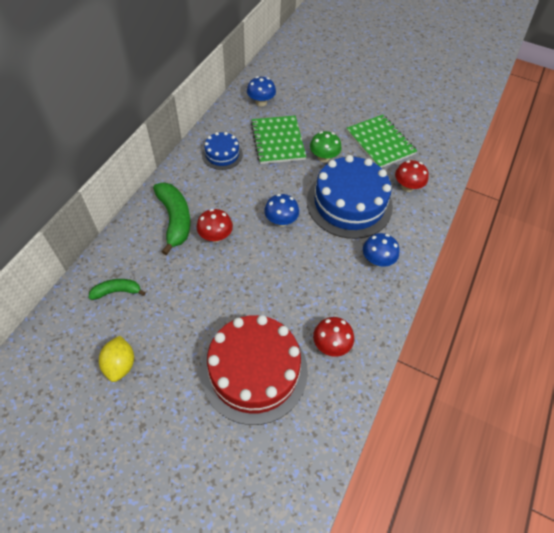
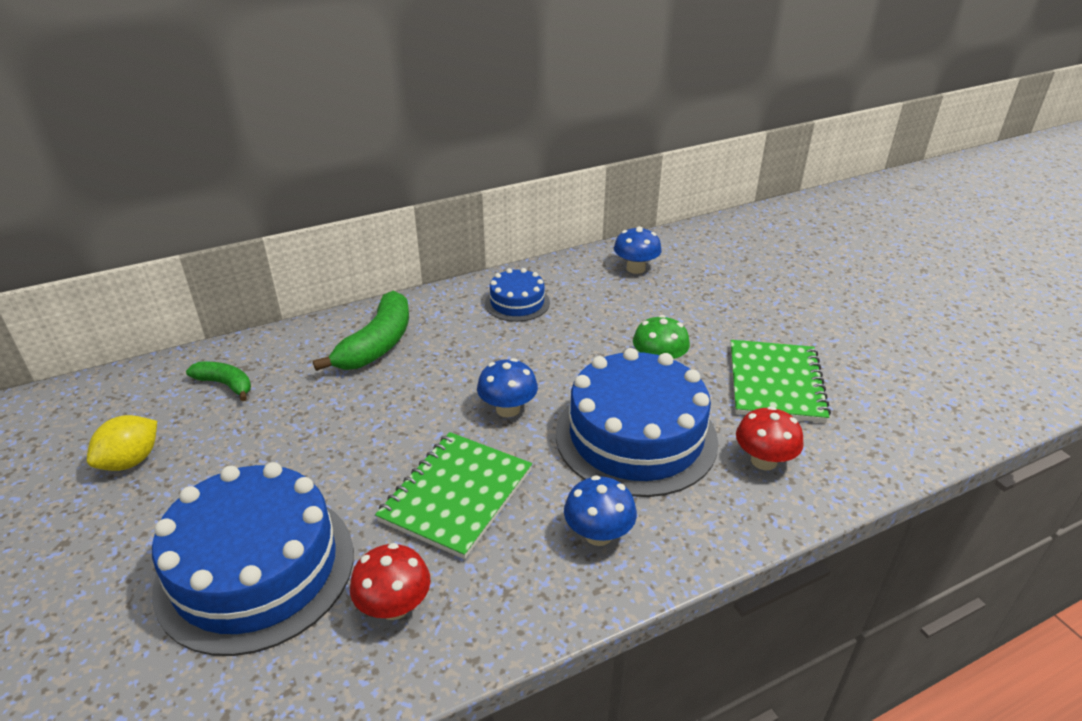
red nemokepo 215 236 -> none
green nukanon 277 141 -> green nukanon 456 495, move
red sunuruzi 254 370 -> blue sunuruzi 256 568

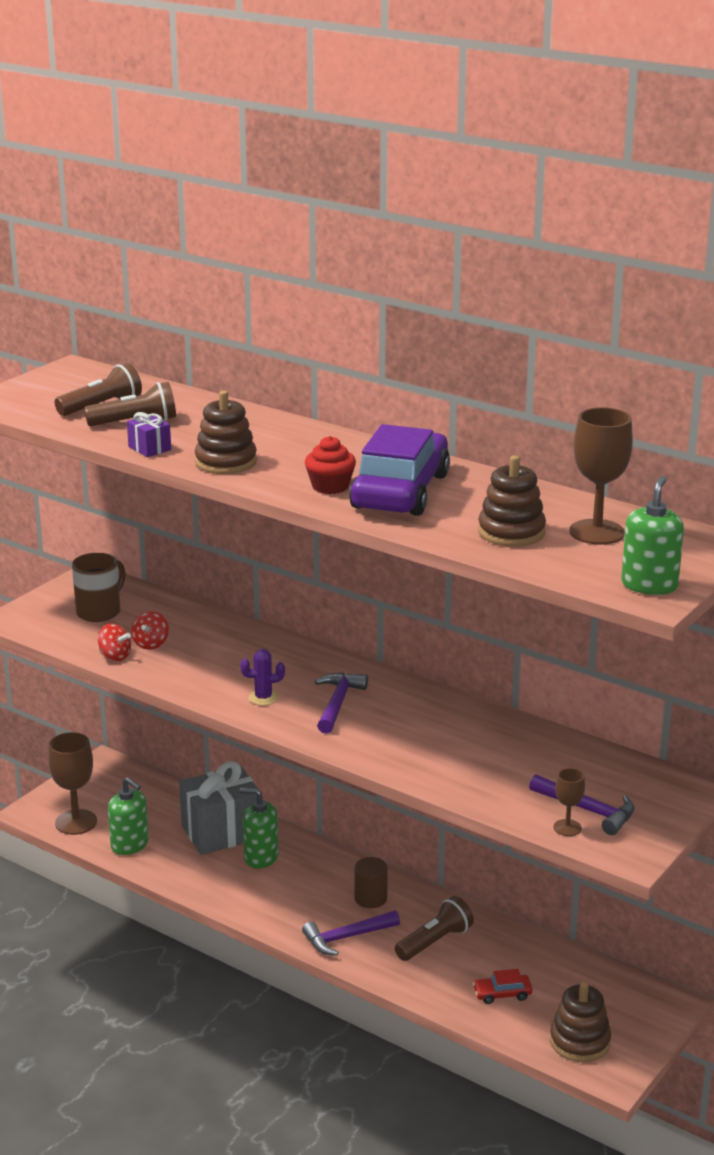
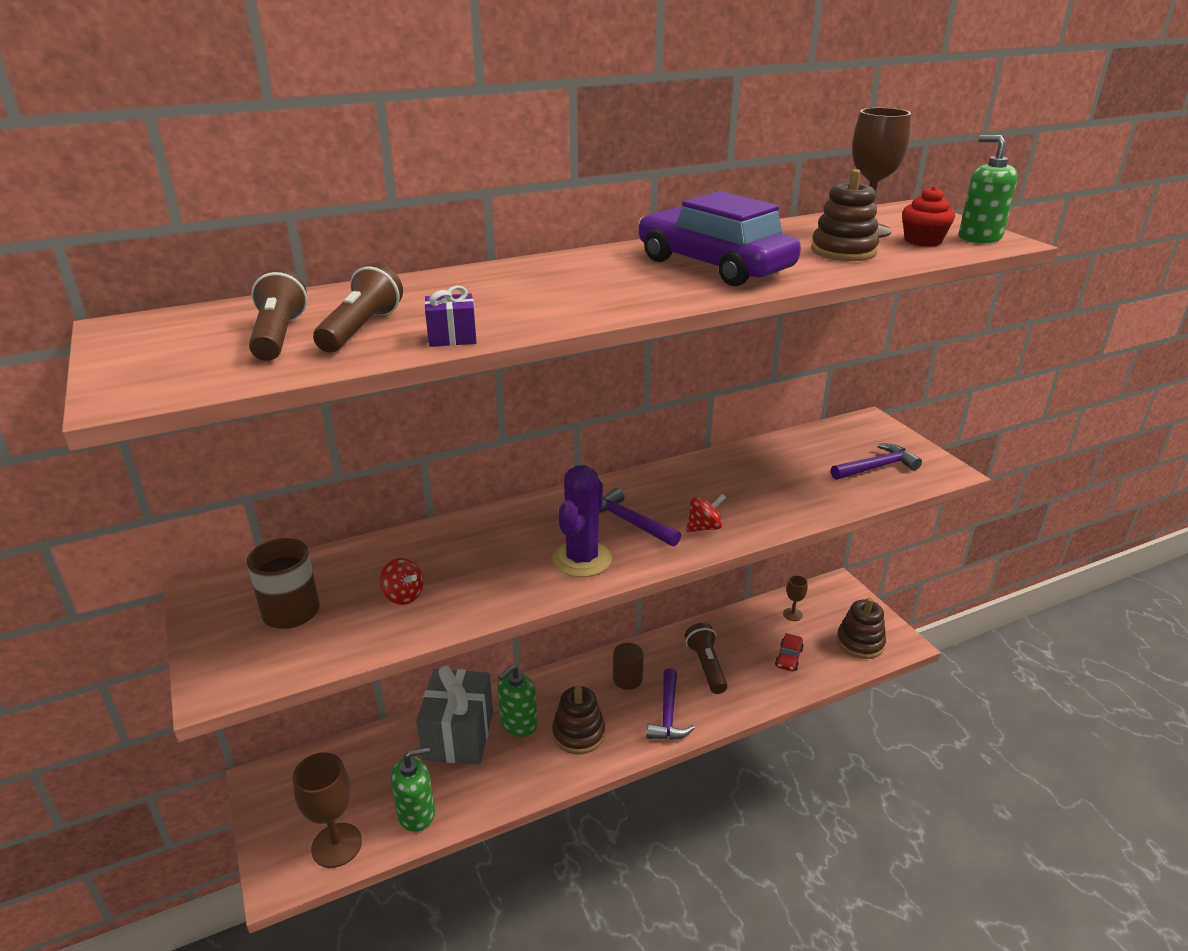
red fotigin 115 656 -> red fotigin 704 527, move
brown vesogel 226 462 -> brown vesogel 578 734, move
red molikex 330 486 -> red molikex 923 241, move
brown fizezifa 567 828 -> brown fizezifa 792 614, move
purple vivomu 263 698 -> purple vivomu 582 559, x1.83

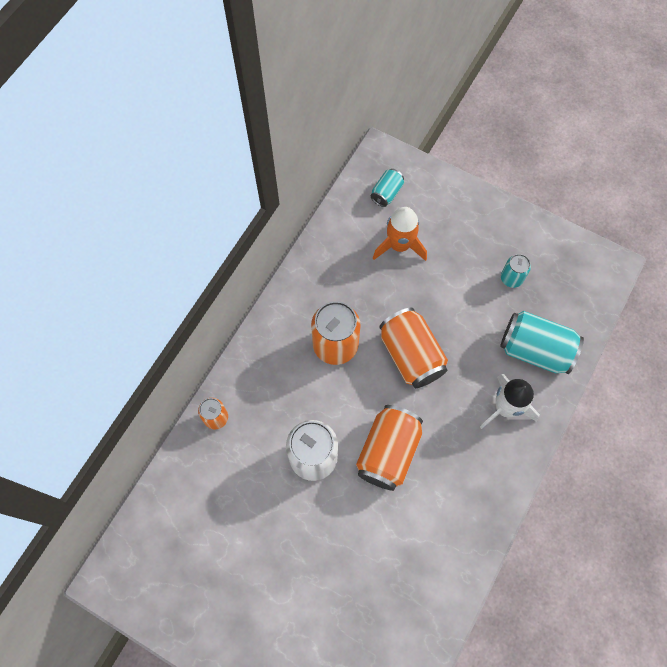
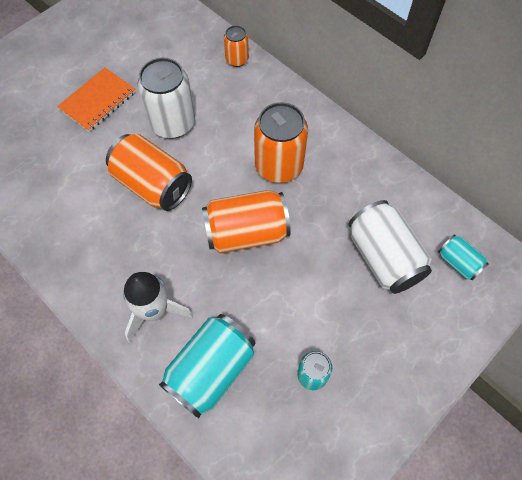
none -> orange nukanon 98 101
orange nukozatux 399 245 -> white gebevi 383 257

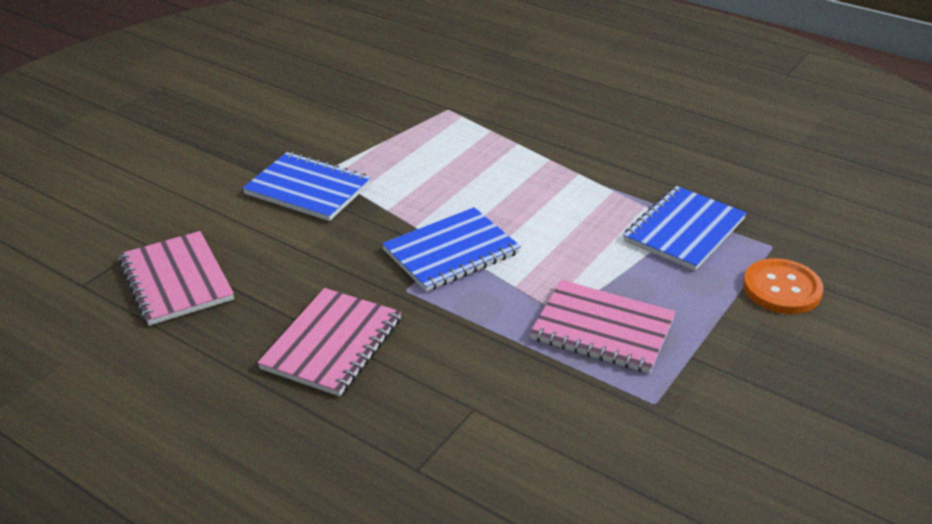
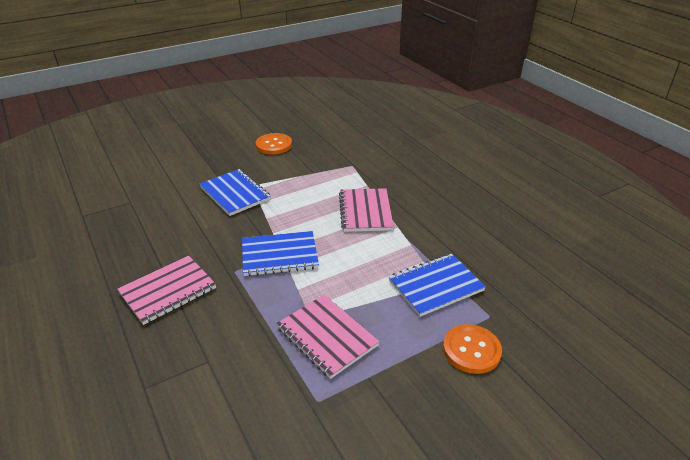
none -> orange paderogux 274 145
pink nukanon 176 280 -> pink nukanon 365 211, move

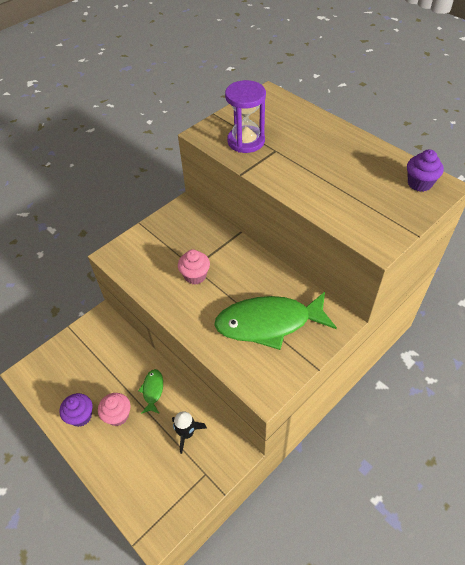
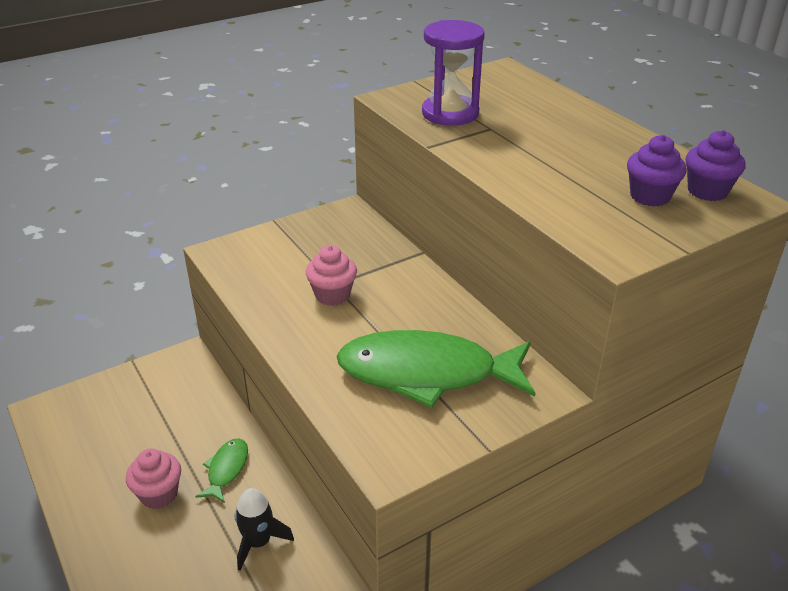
purple molikex 81 416 -> purple molikex 650 196, move

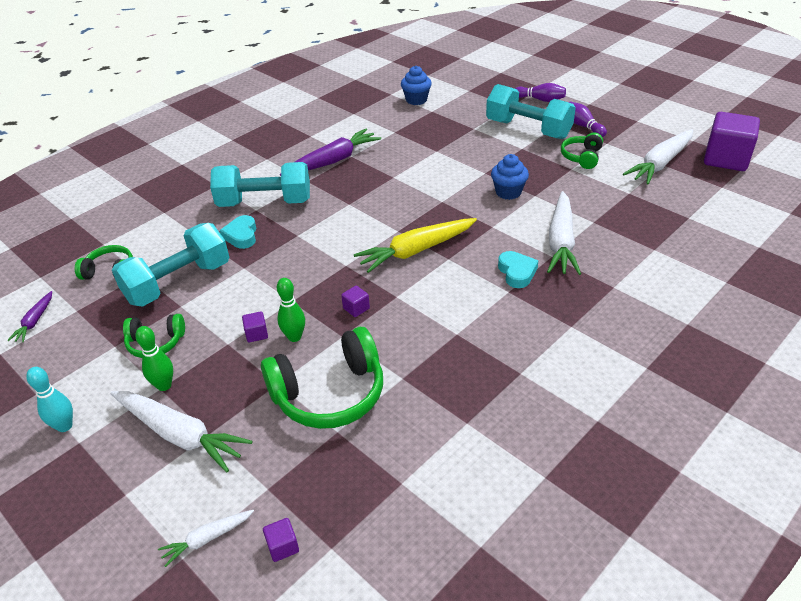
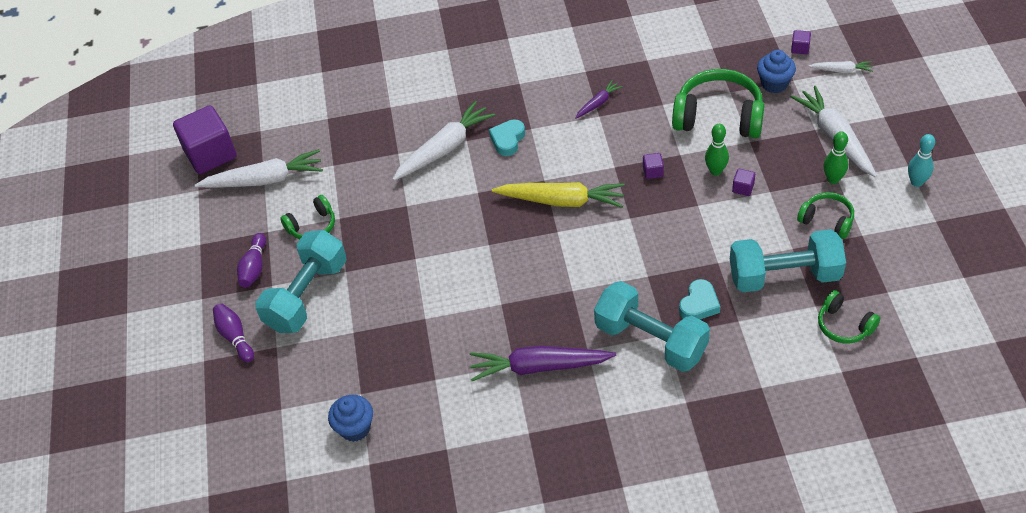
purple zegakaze 35 321 -> purple zegakaze 598 103, move
blue molikex 508 192 -> blue molikex 774 84, move
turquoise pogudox 528 129 -> turquoise pogudox 306 295, 45 degrees clockwise

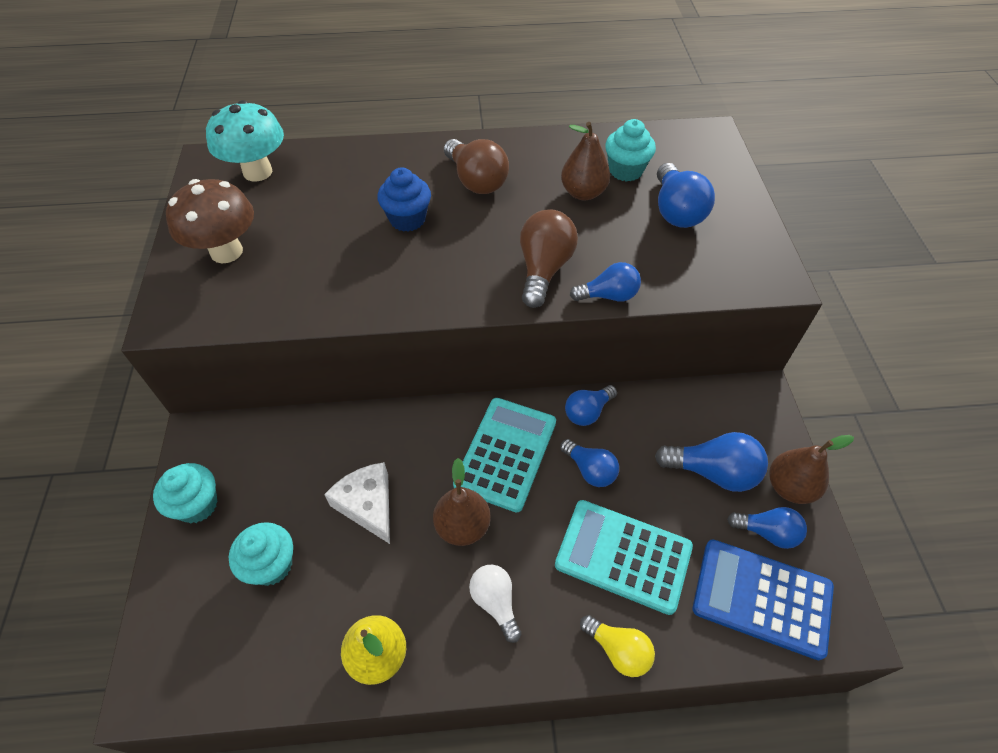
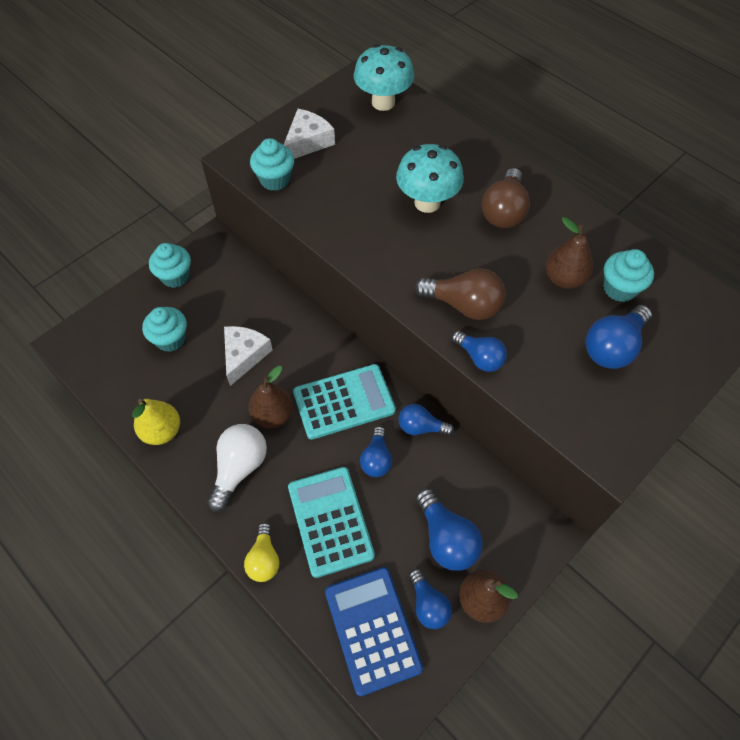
none -> turquoise molikex 275 180
brown nemokepo 226 252 -> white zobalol 308 142
blue molikex 407 219 -> turquoise nemokepo 427 203
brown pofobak 544 269 -> brown pofobak 464 305, 45 degrees clockwise
white pofobak 495 602 -> white pofobak 239 468, x1.52

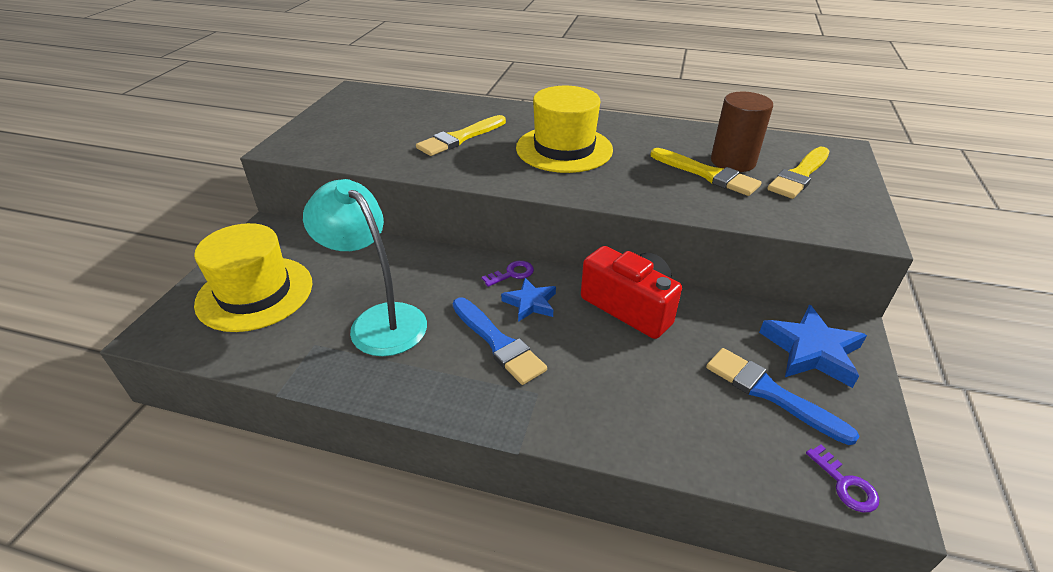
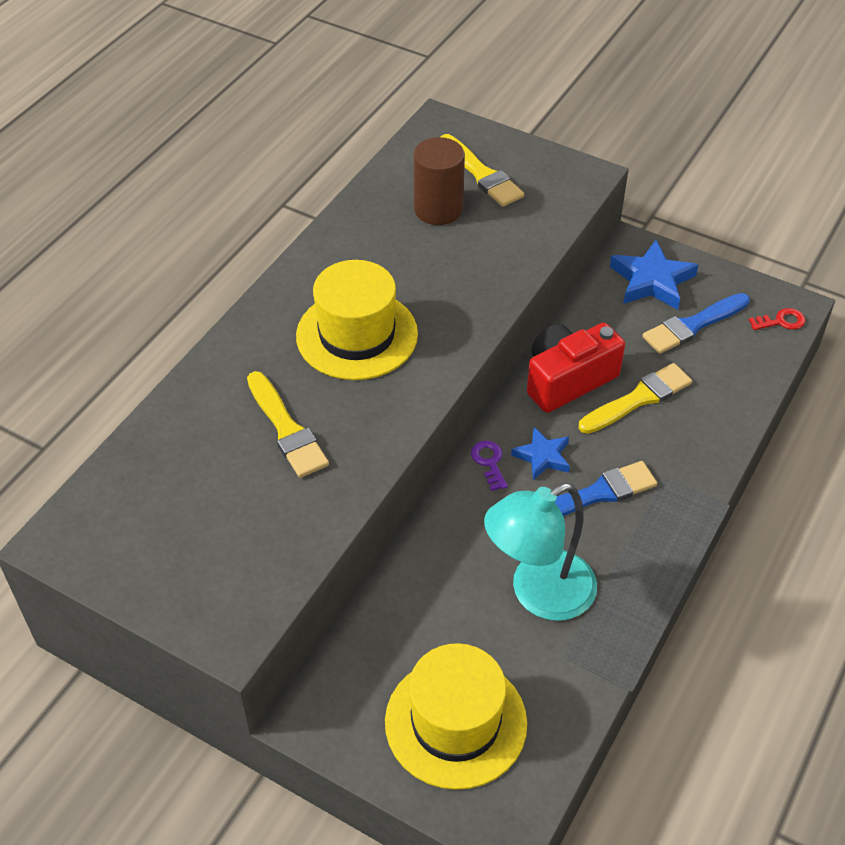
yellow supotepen 707 174 -> yellow supotepen 638 399, move
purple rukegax 845 484 -> red rukegax 781 321

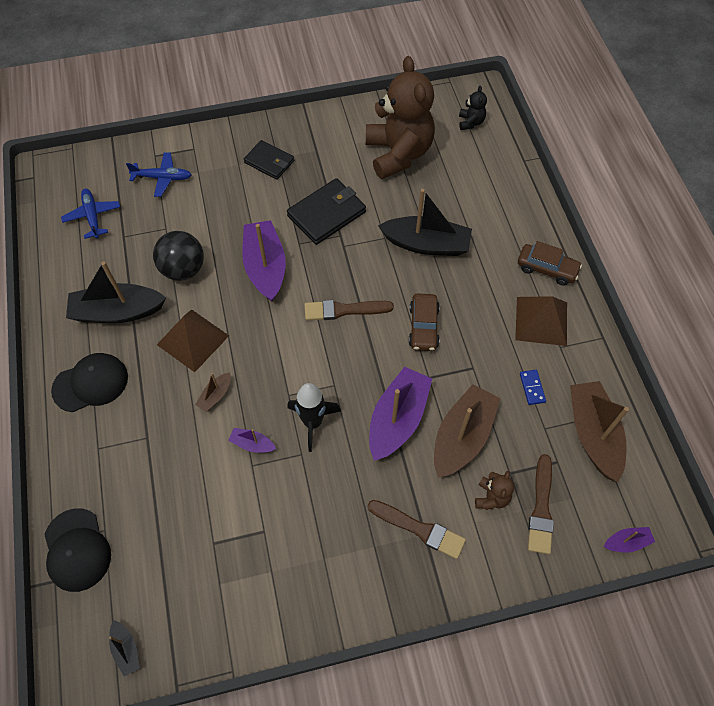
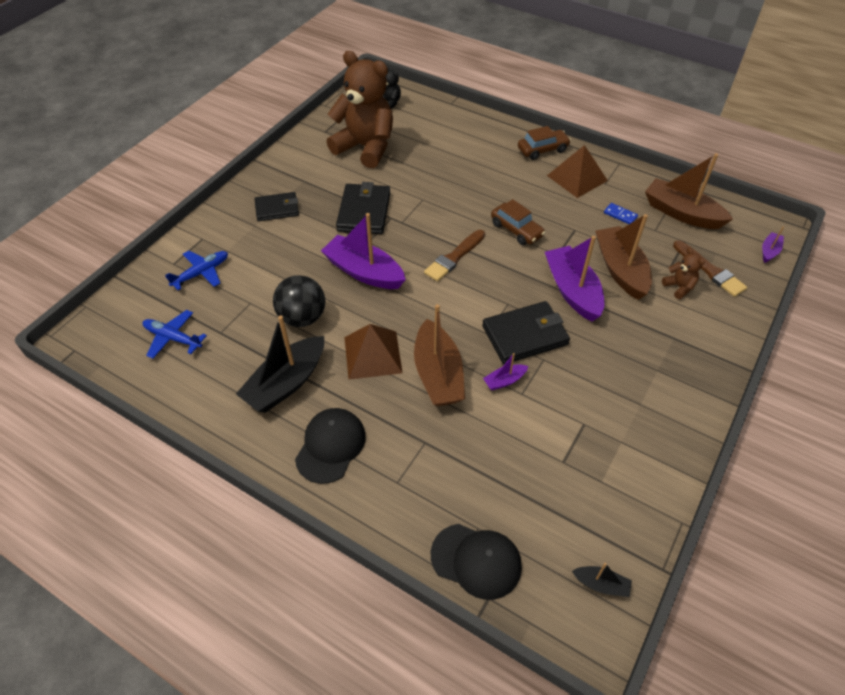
brown supotepen 419 529 -> none
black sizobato 426 244 -> none
black nukozatux 313 422 -> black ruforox 525 335
brown sizobato 215 395 -> brown sizobato 438 374, x2.17

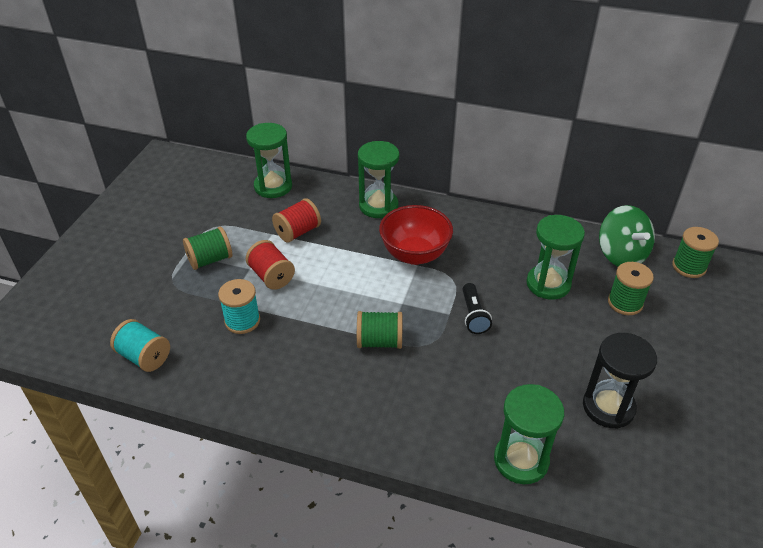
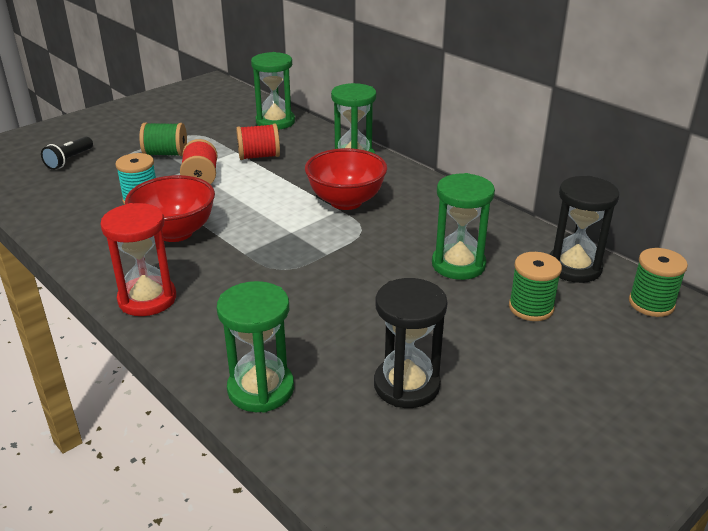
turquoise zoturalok 144 357 -> none
green zoturalok 379 341 -> none
none -> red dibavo 147 299
none -> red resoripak 175 232
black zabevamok 473 315 -> black zabevamok 69 160, move
green fotigin 621 254 -> black dibavo 574 267

